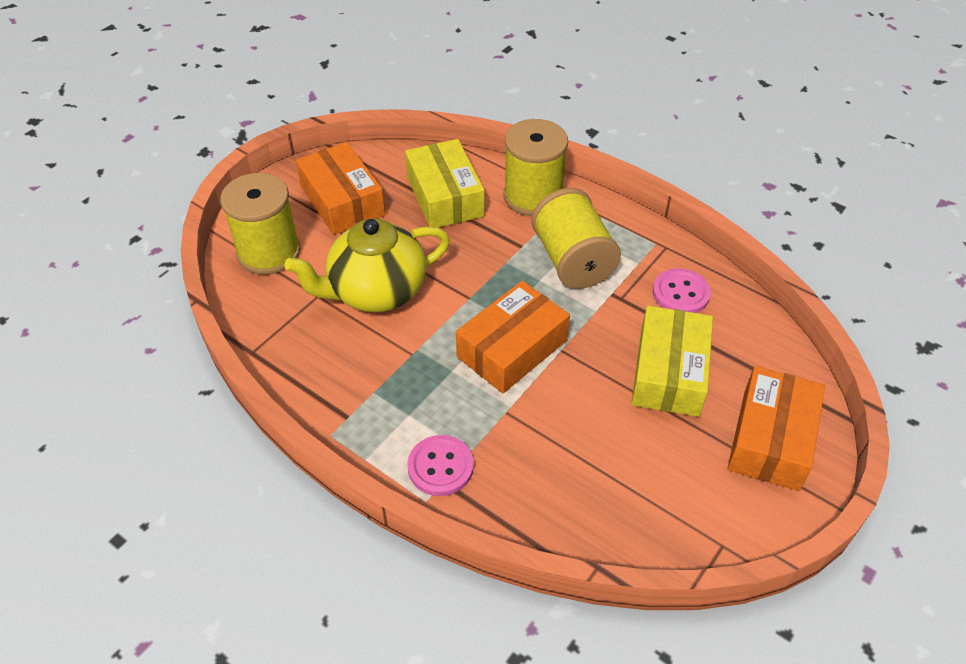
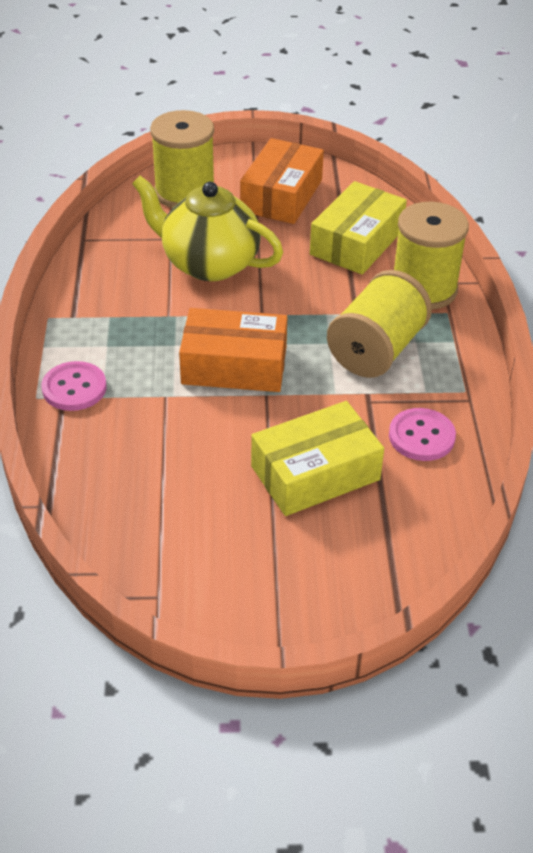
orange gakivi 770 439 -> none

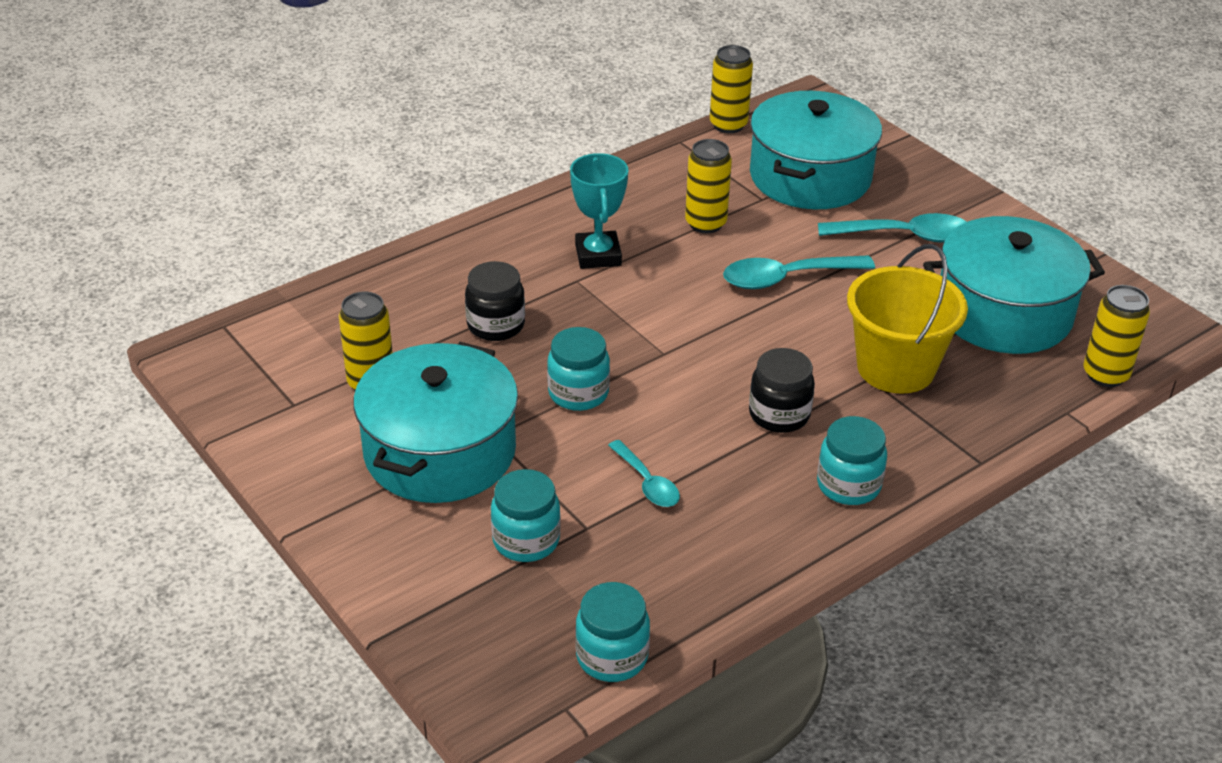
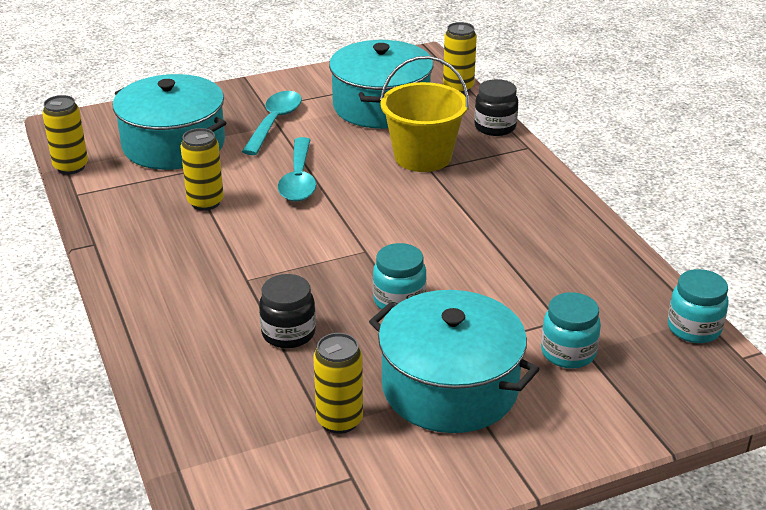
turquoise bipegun 598 255 -> none
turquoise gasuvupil 647 483 -> none
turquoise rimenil 848 485 -> none
black rimenil 779 415 -> black rimenil 495 127, move

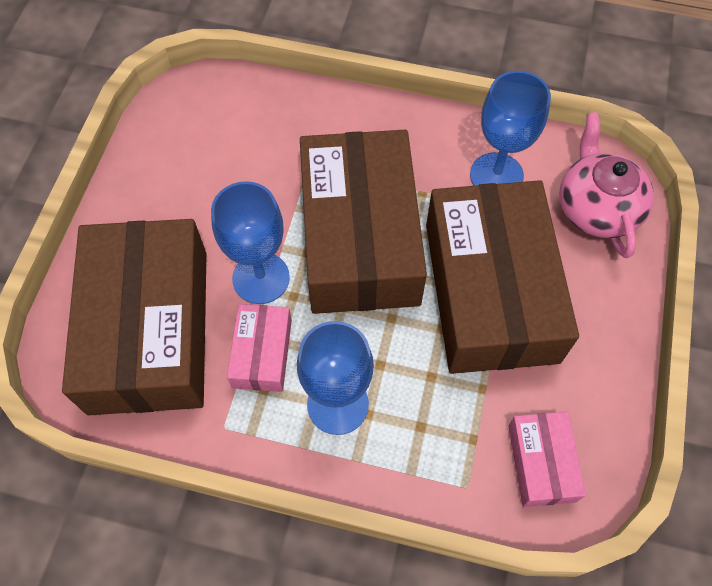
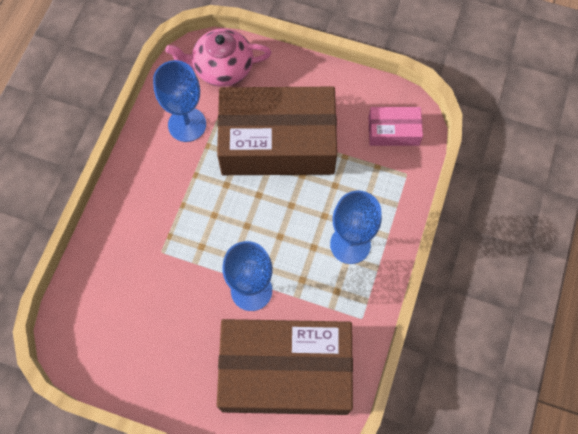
pink gakivi 262 353 -> none
brown gakivi 359 238 -> none

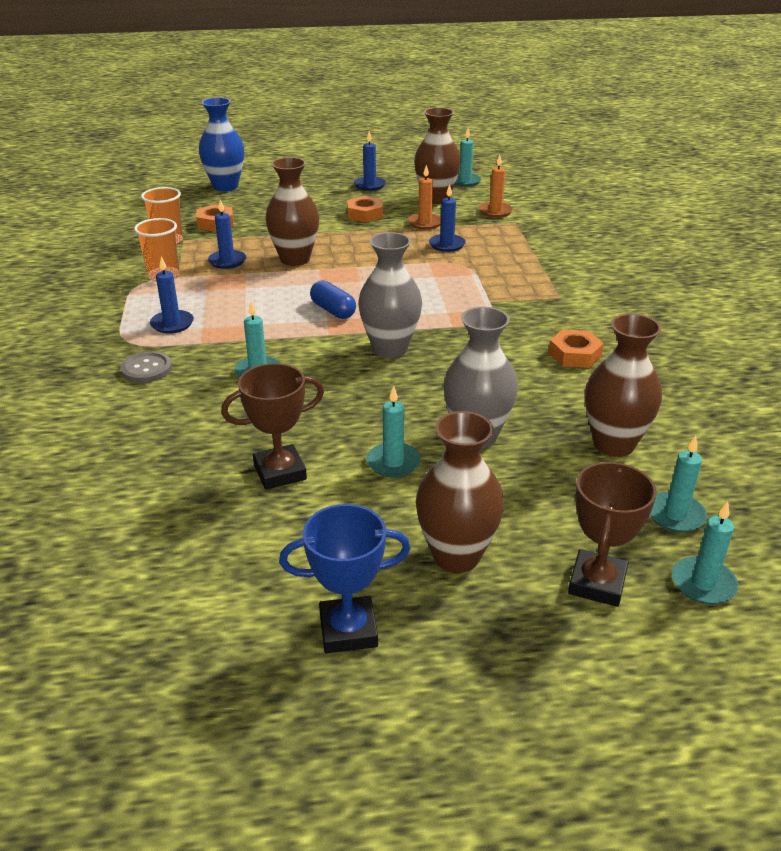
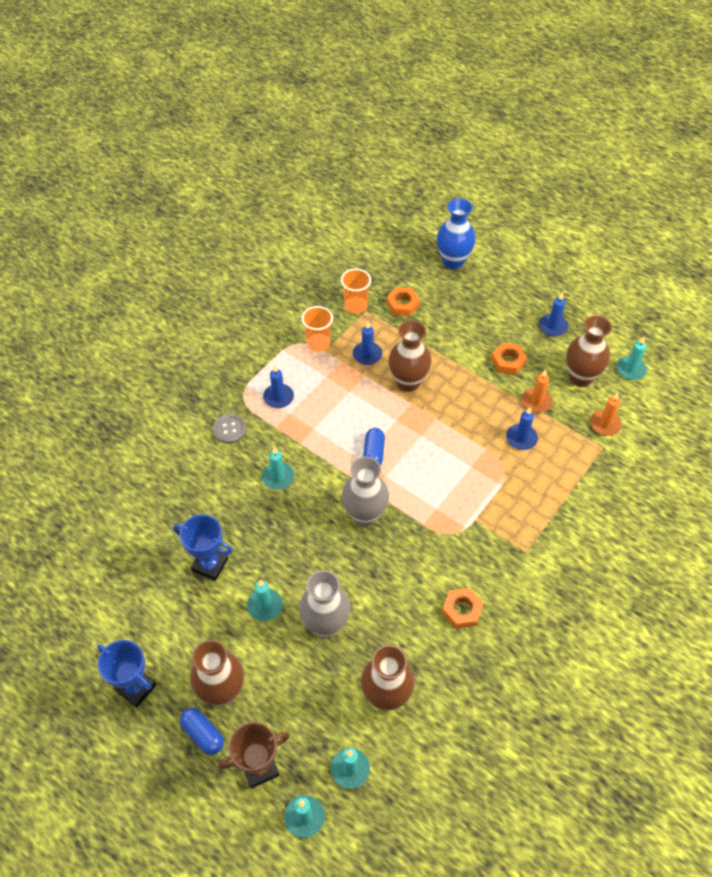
none -> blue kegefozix 203 734
brown bipegun 280 472 -> blue bipegun 210 565

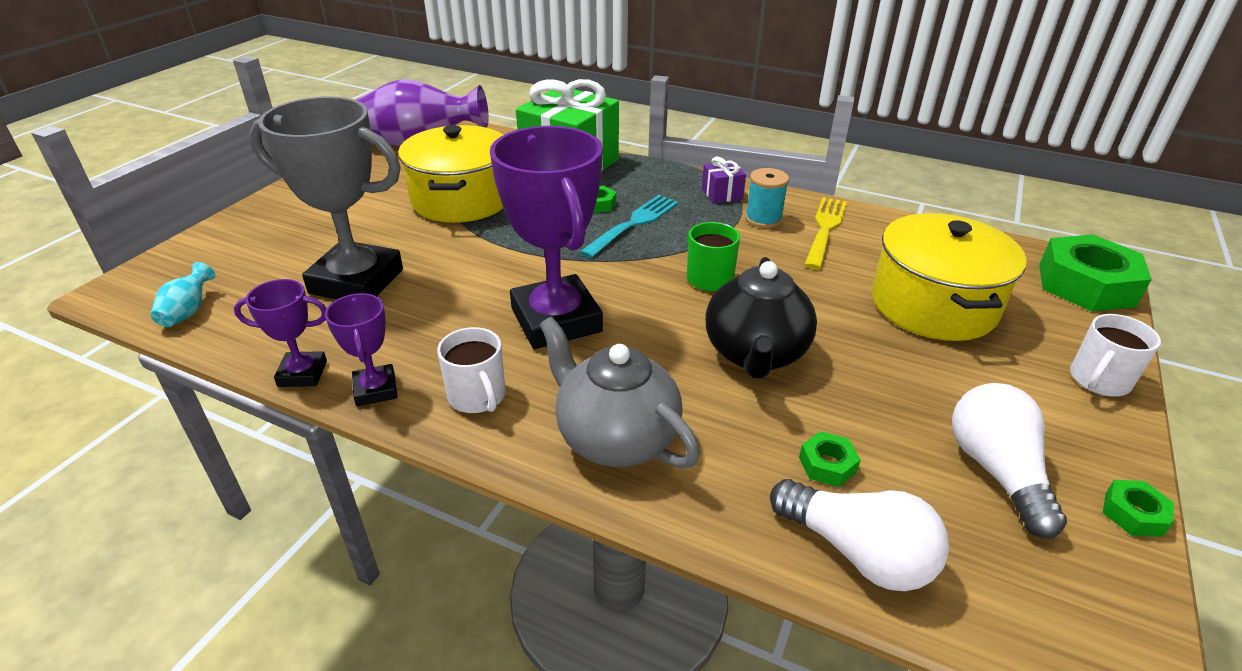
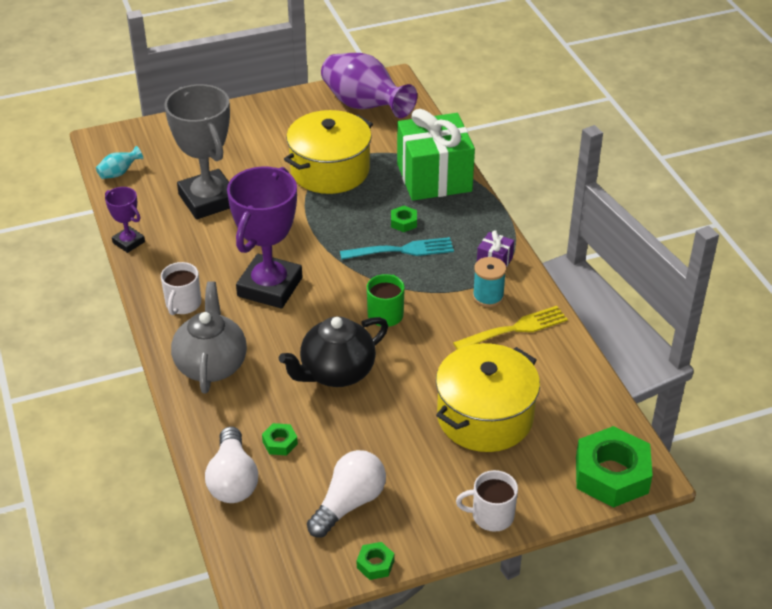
purple bipegun 376 389 -> none

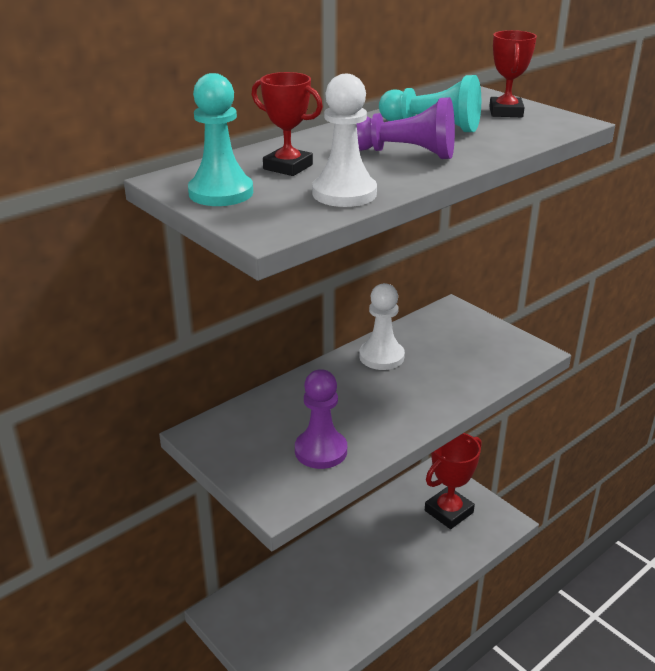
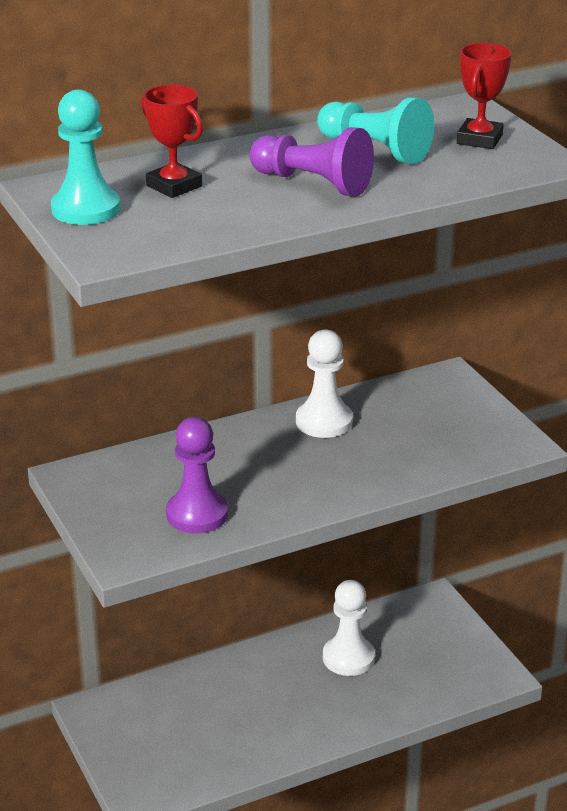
red bipegun 448 511 -> none
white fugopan 344 193 -> white fugopan 348 658, move

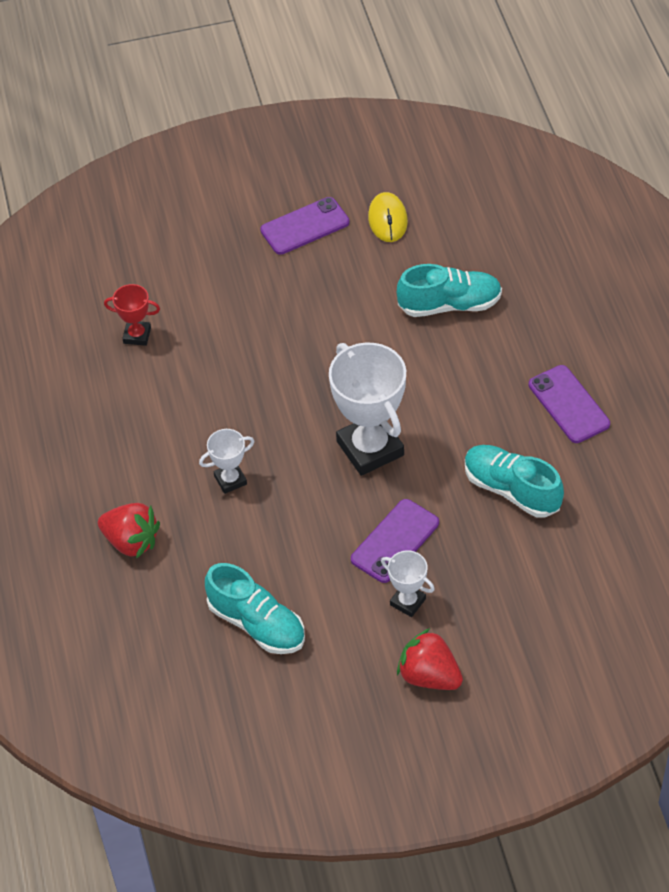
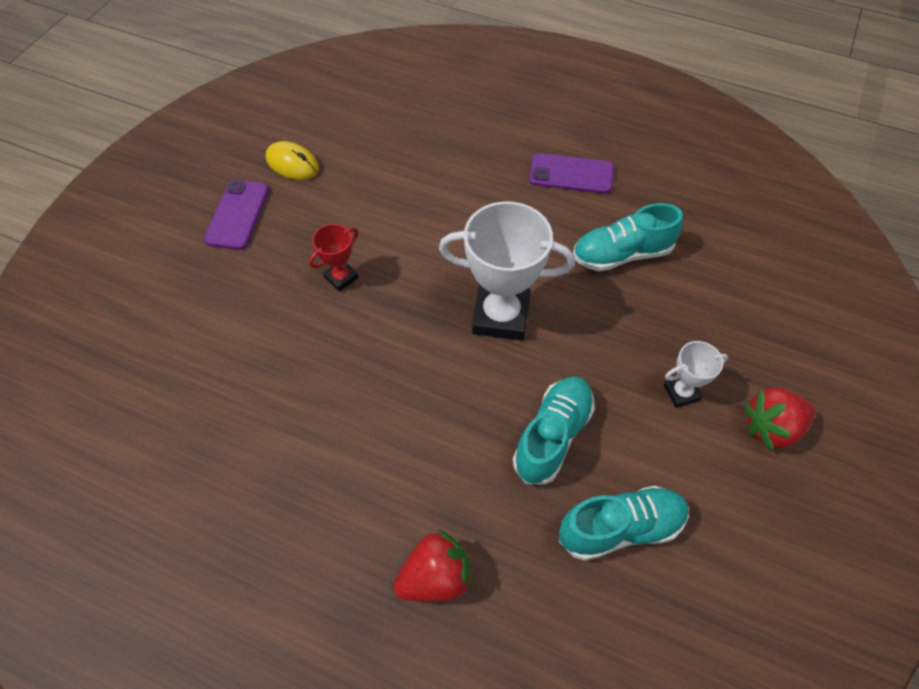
white bipegun 230 480 -> none
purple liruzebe 395 541 -> none
red bipegun 137 335 -> red bipegun 341 277, move
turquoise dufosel 449 305 -> turquoise dufosel 552 436, move

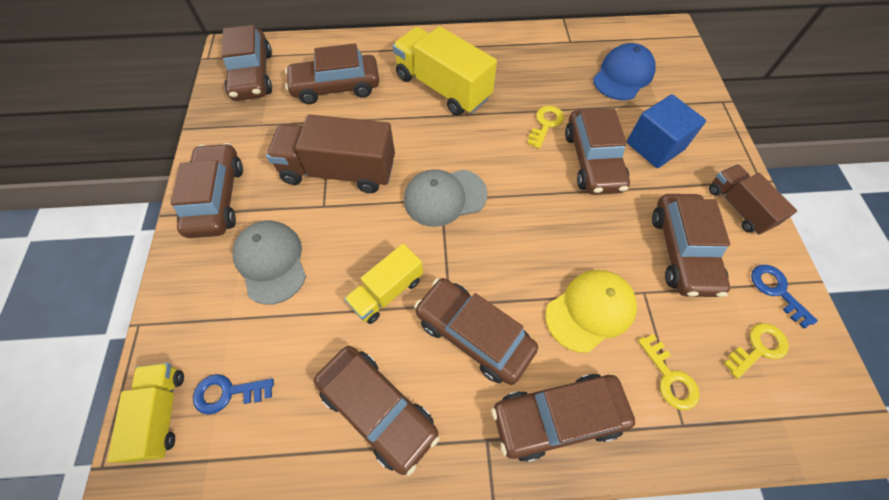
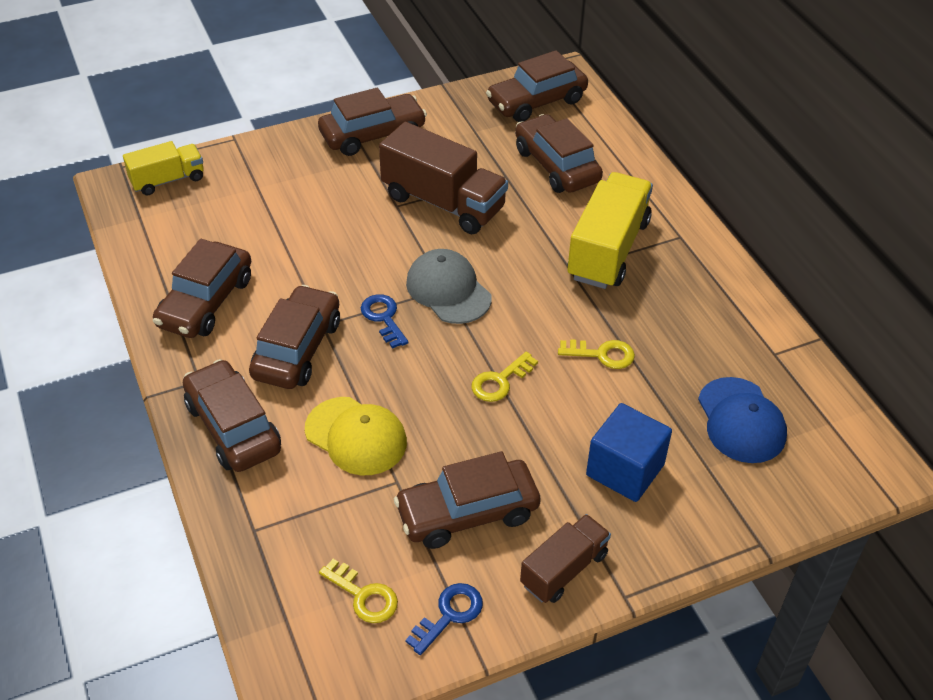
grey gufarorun 271 262 -> none
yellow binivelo 387 292 -> none
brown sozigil 592 160 -> none
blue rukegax 228 393 -> blue rukegax 383 318, move
yellow rukegax 669 377 -> yellow rukegax 500 381, move
brown binivelo 339 171 -> brown binivelo 443 203, 135 degrees clockwise
blue gufarorun 623 75 -> blue gufarorun 741 420, 60 degrees clockwise

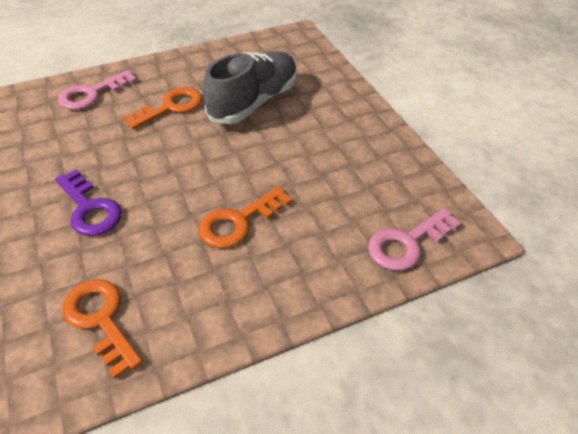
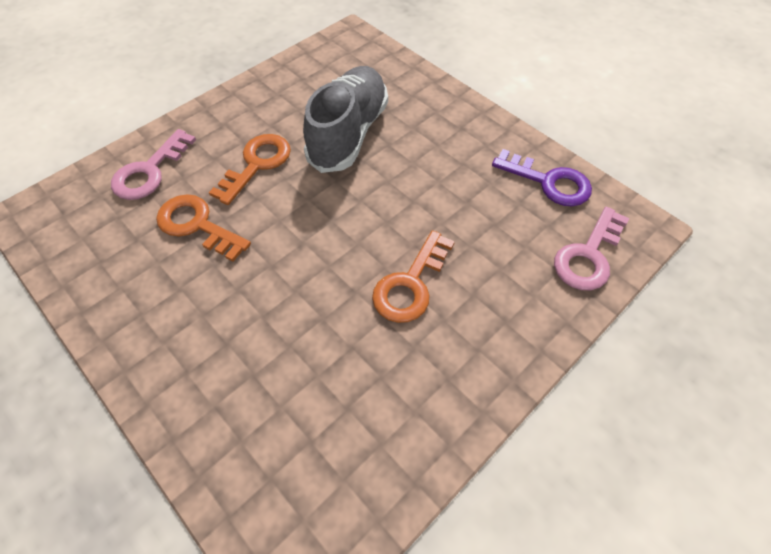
purple rukegax 90 209 -> purple rukegax 548 182, move
orange rukegax 101 319 -> orange rukegax 197 225, move

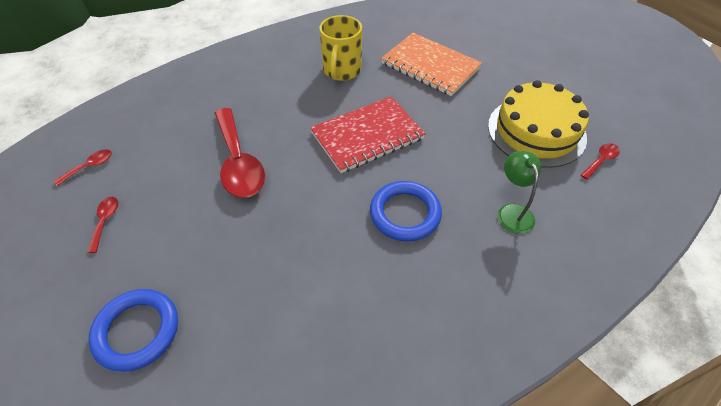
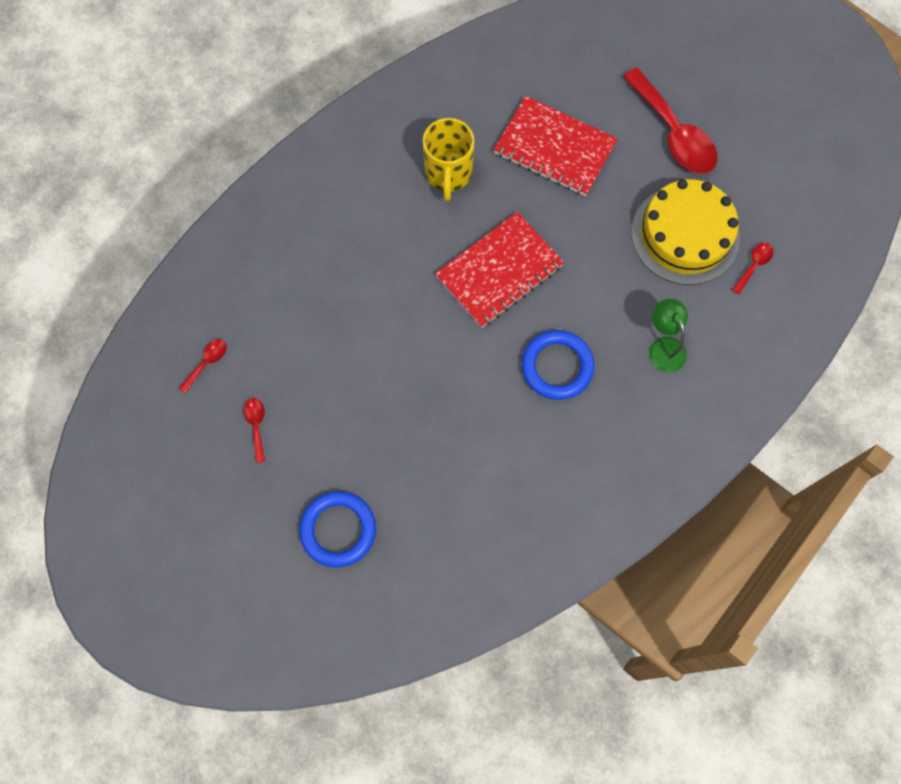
red gasuvupil 239 162 -> red gasuvupil 673 133, move
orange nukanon 430 66 -> red nukanon 554 148

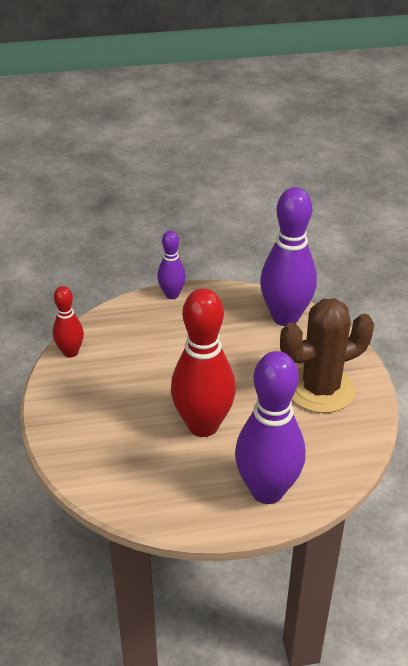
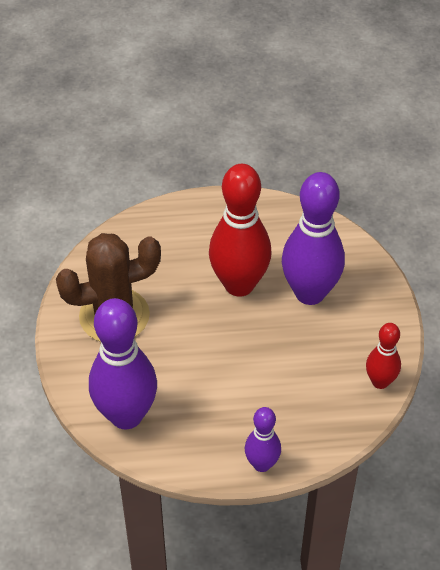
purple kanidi 267 491 -> purple kanidi 310 293, move

